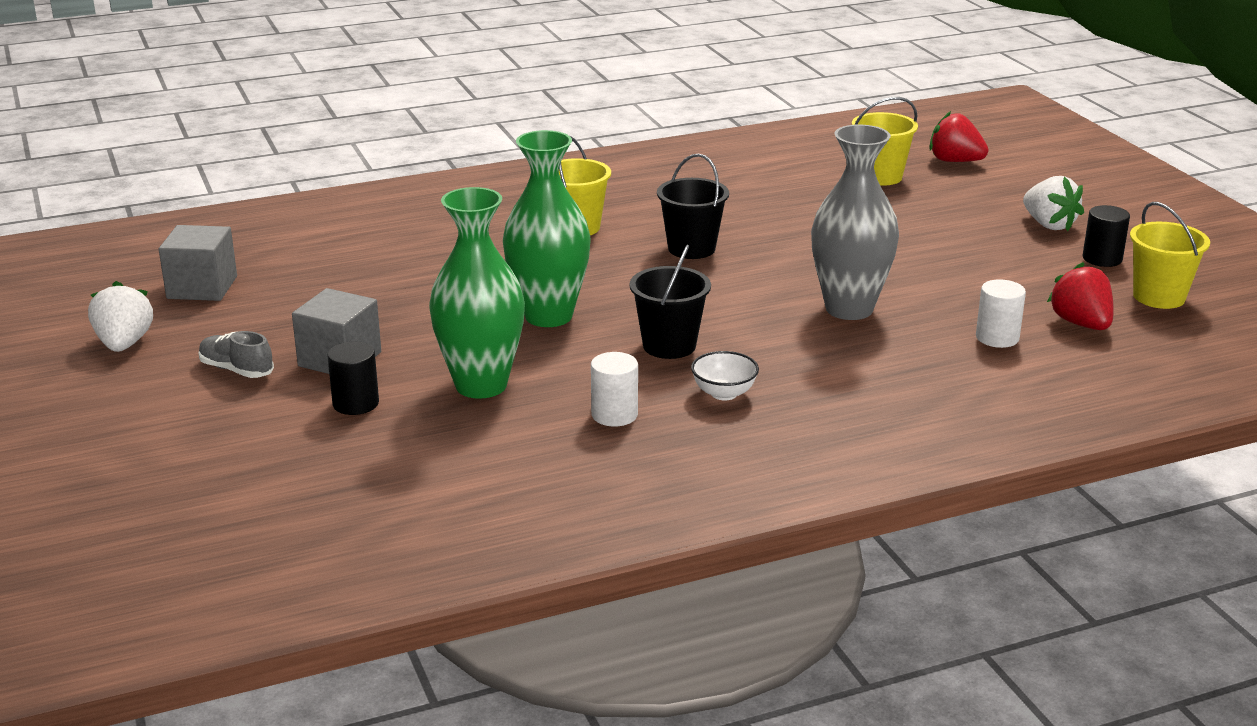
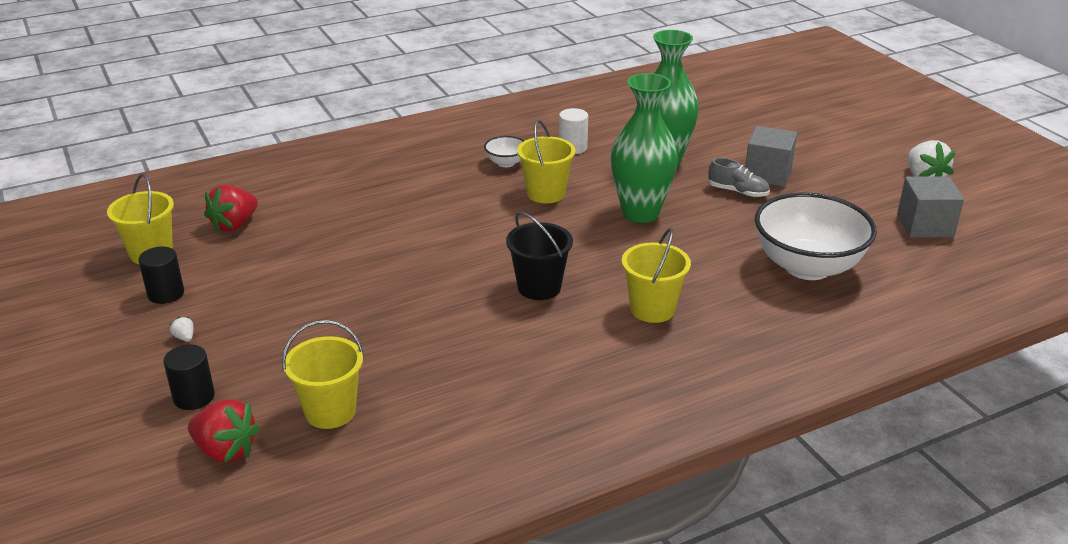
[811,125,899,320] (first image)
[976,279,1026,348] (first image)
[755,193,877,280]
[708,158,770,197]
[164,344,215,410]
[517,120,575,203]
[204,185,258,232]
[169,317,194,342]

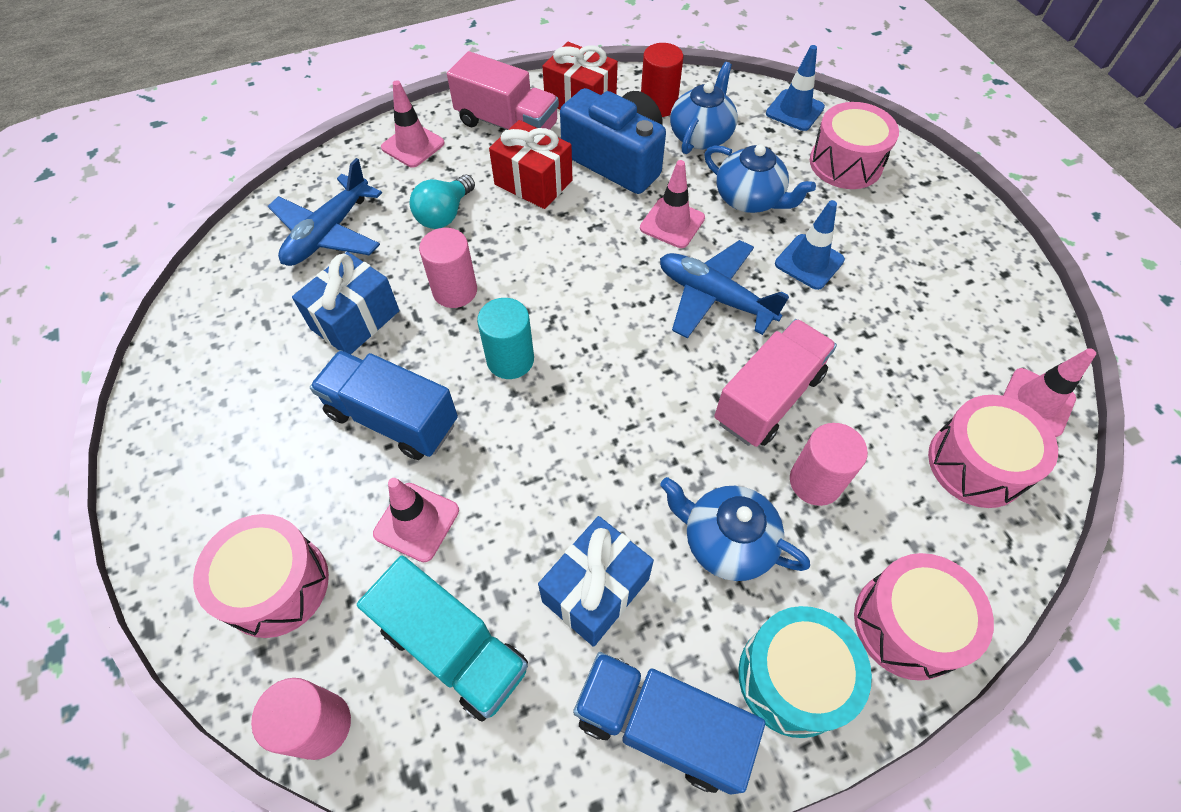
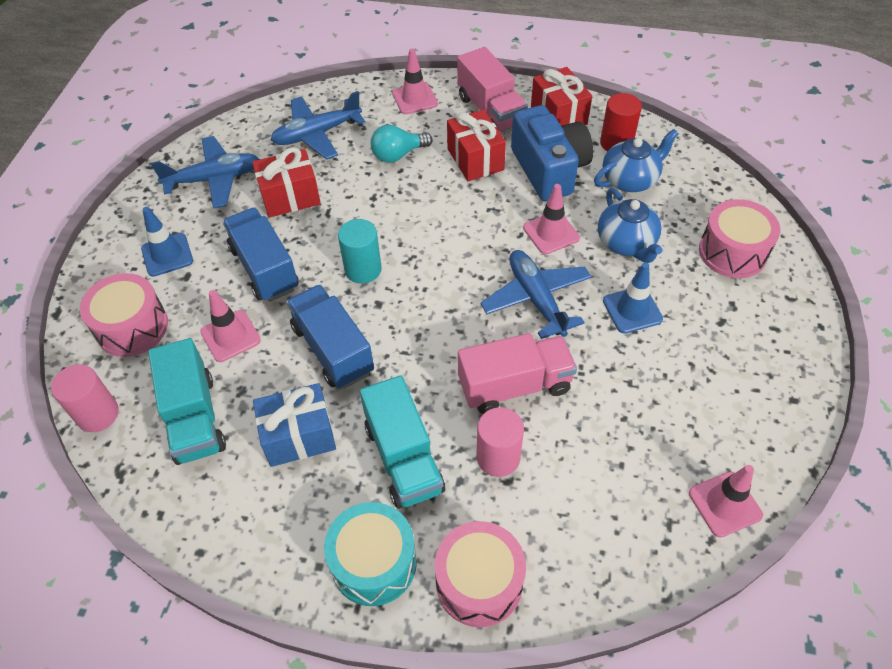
[419,228,477,308] (first image)
[928,395,1058,508] (first image)
[151,136,260,209]
[286,284,374,389]
[141,207,193,277]
[360,375,445,509]
[252,147,321,218]

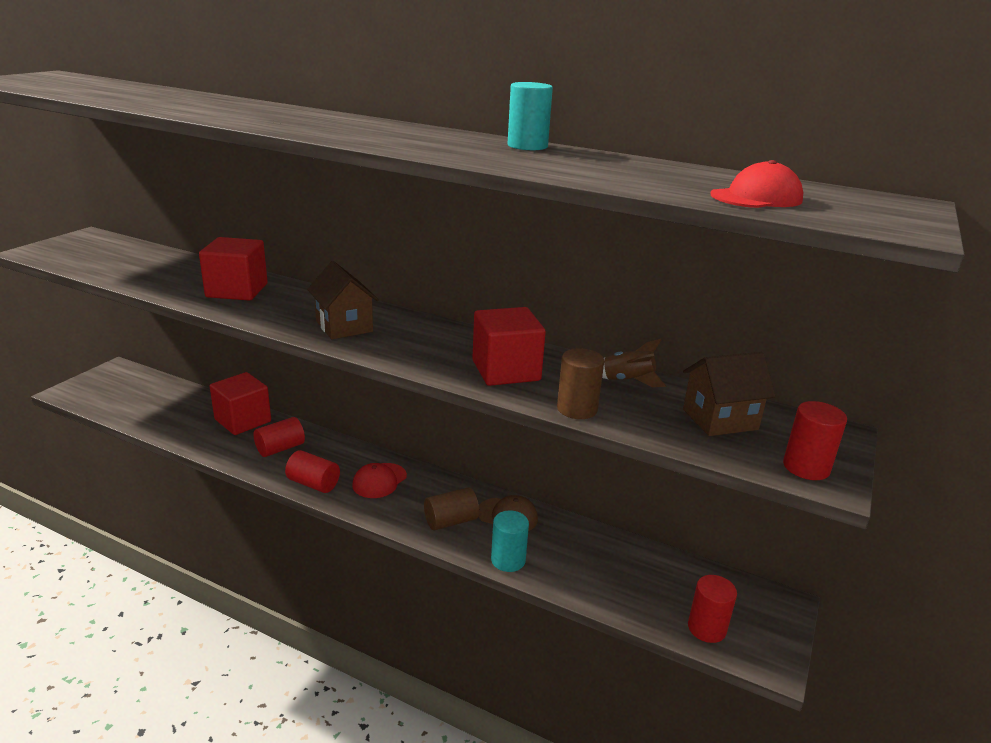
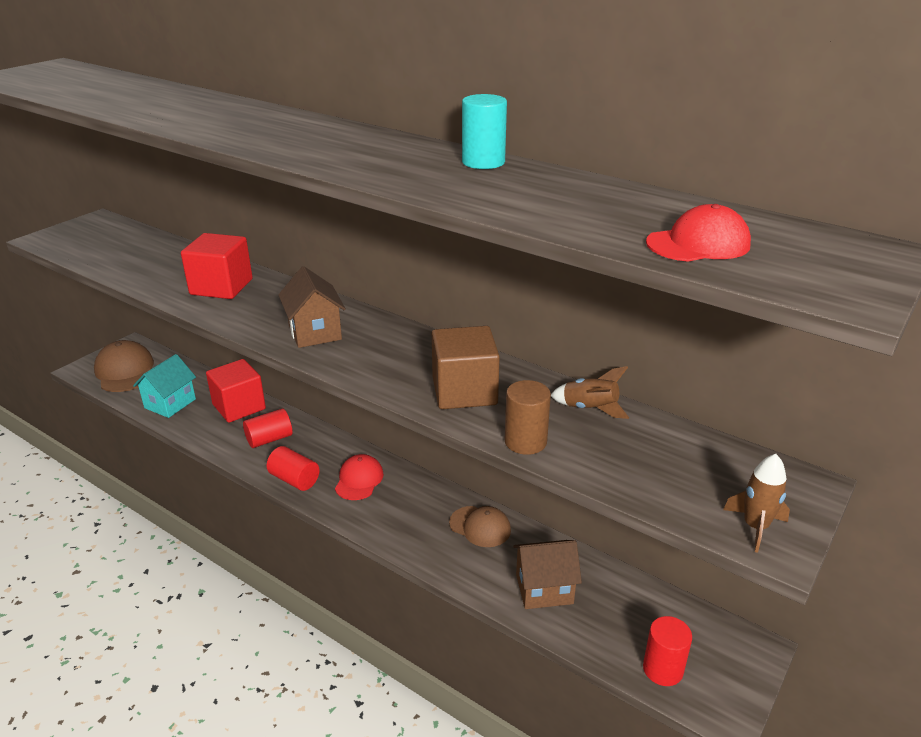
[424,487,479,530] (first image)
[491,511,529,572] (first image)
[94,340,154,392]
[133,354,196,418]
[513,540,582,609]
[723,454,790,553]
[432,326,500,409]
[335,454,384,500]

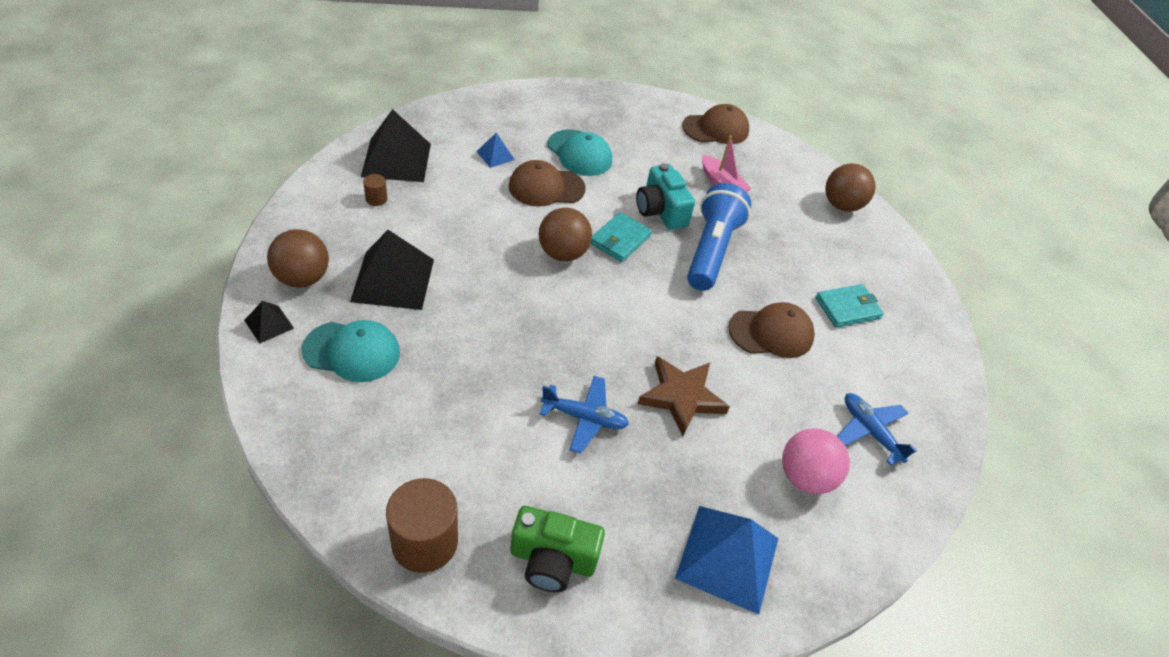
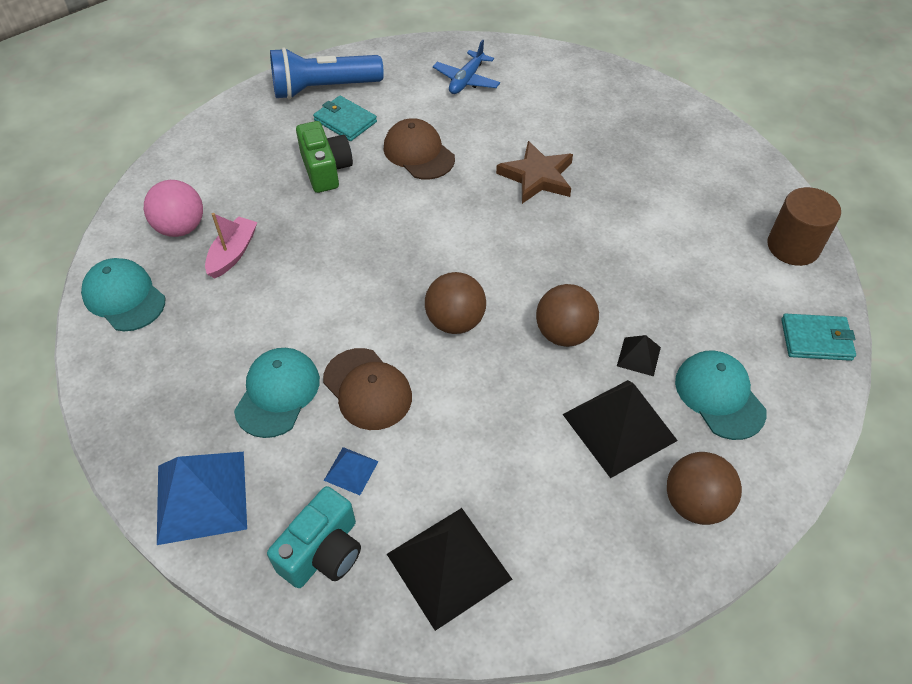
[363,174,387,206] (first image)
[539,376,629,454] (first image)
[617,335,661,376]
[296,121,353,193]
[781,314,856,361]
[267,486,361,588]
[157,452,247,545]
[270,47,384,100]
[144,180,203,237]
[536,284,599,347]
[81,258,166,331]

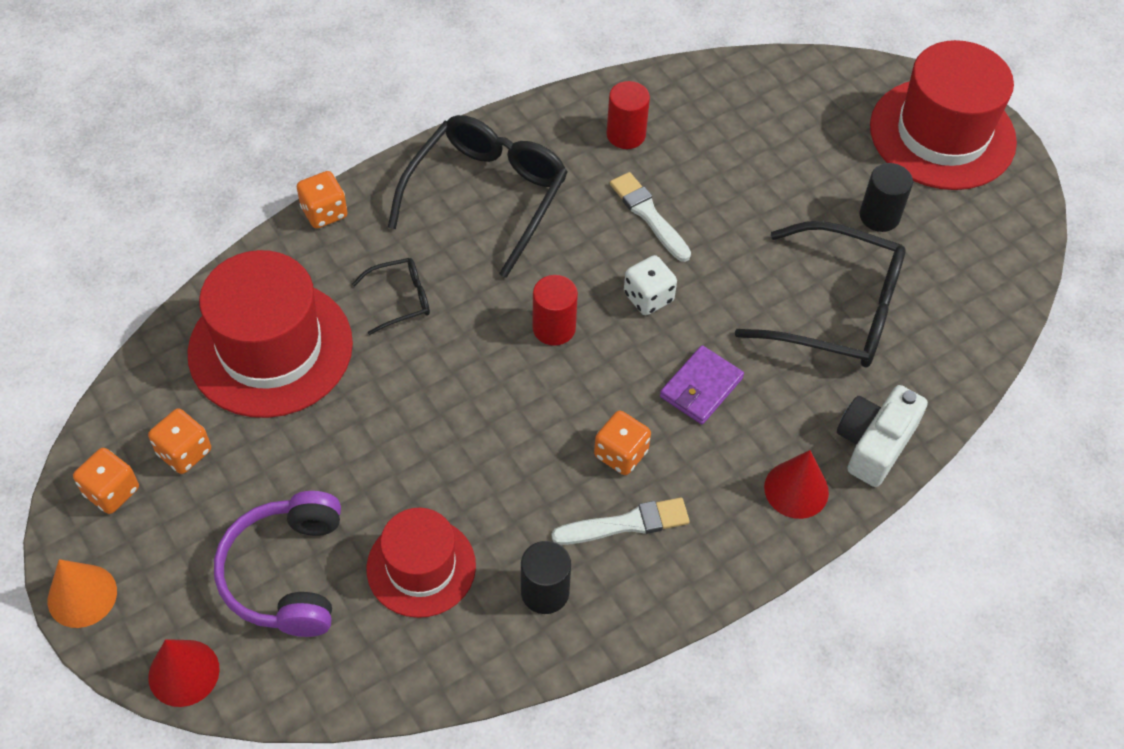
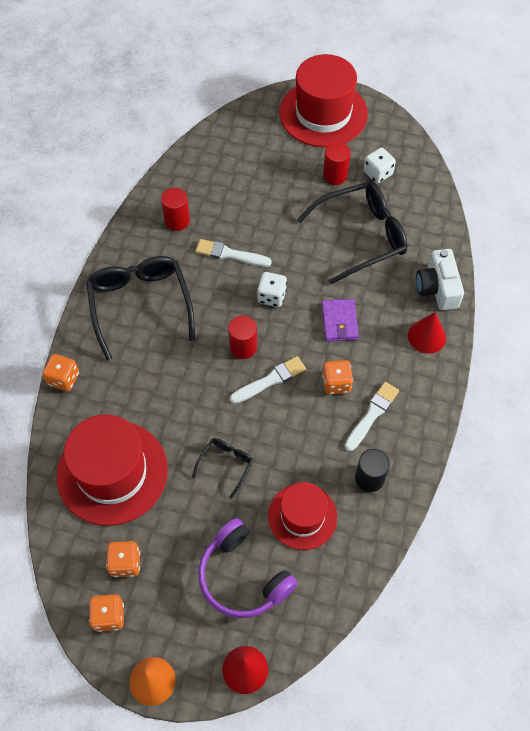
[230,356,306,404]
[364,147,396,183]
[192,438,254,499]
[323,142,351,185]

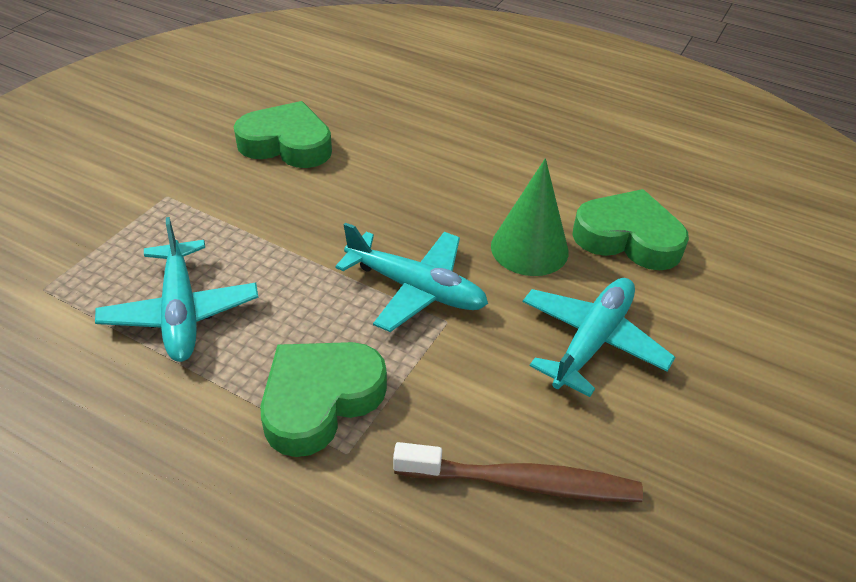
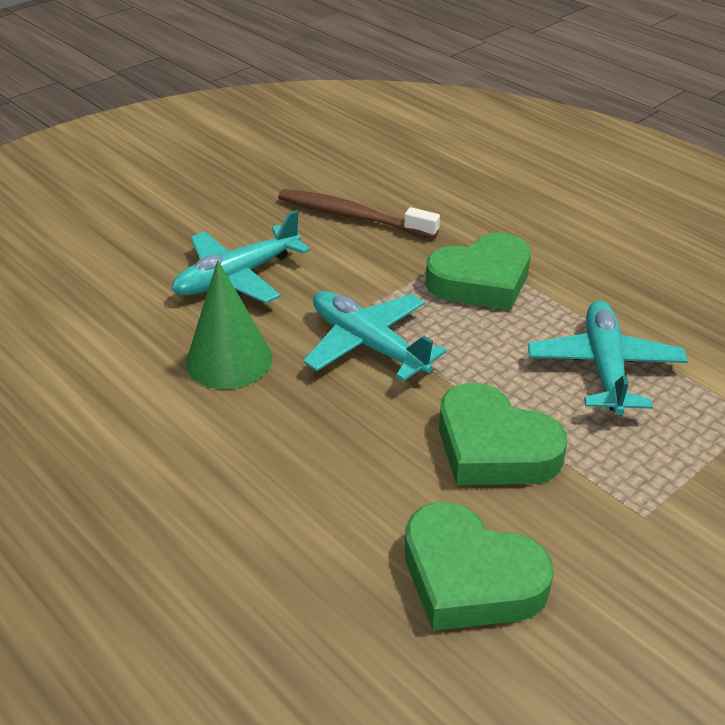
[439,383,567,485]

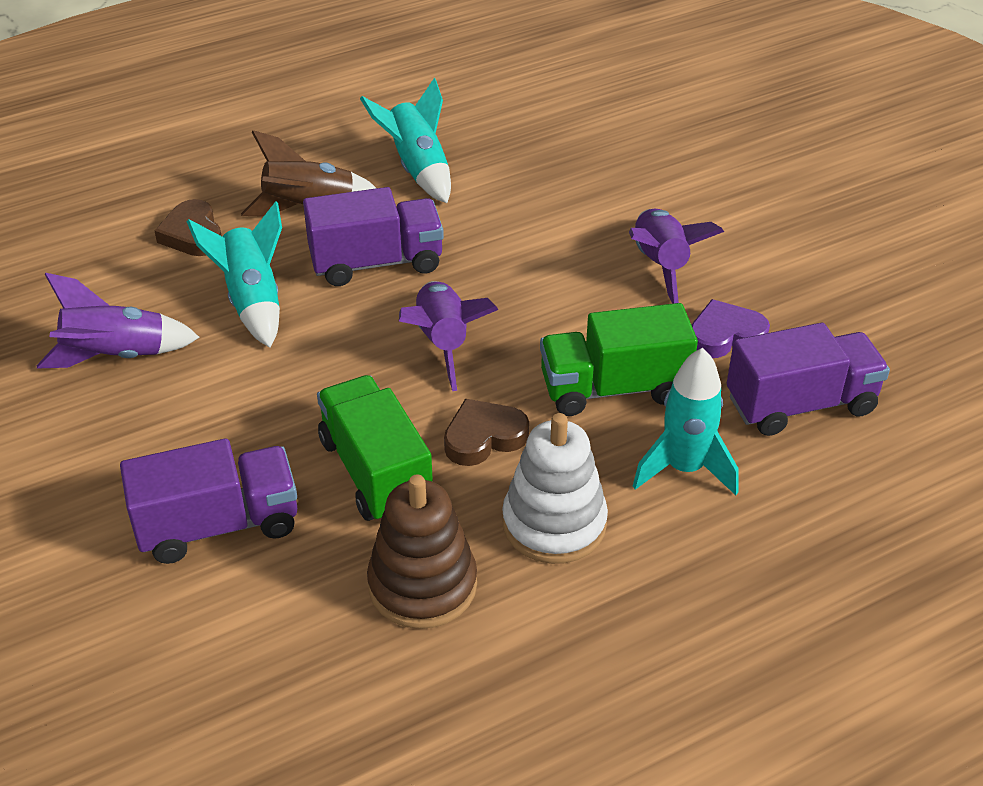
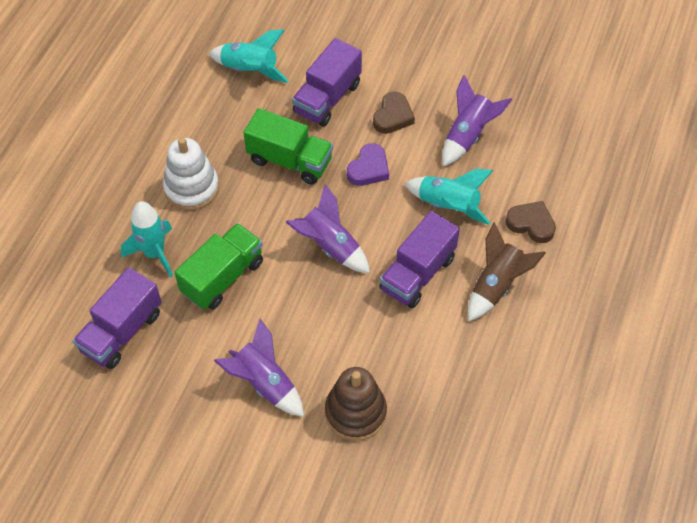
[209,29,289,83]
[325,367,387,441]
[373,91,415,134]
[347,143,389,186]

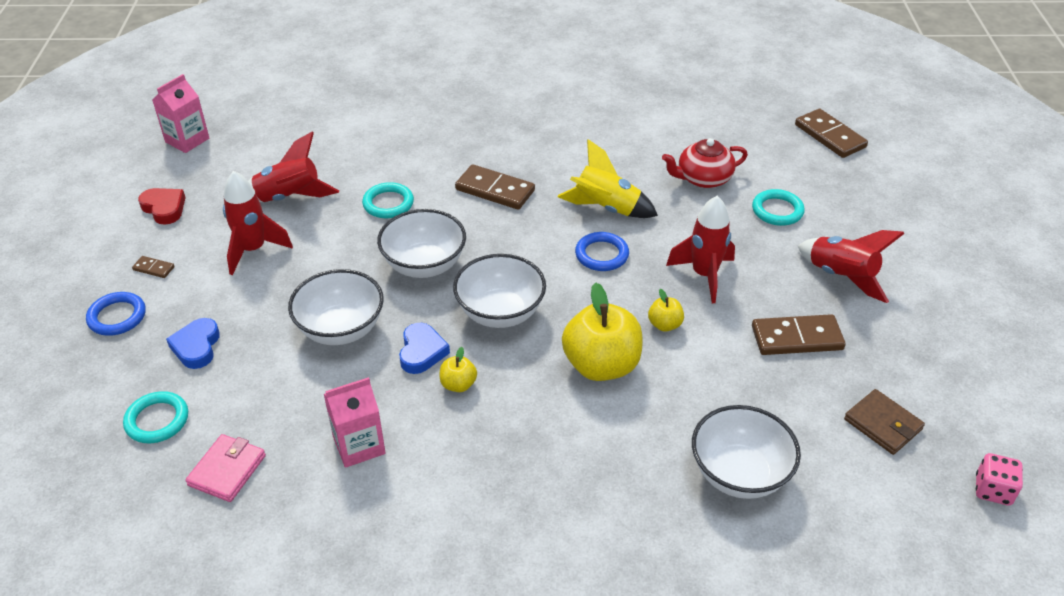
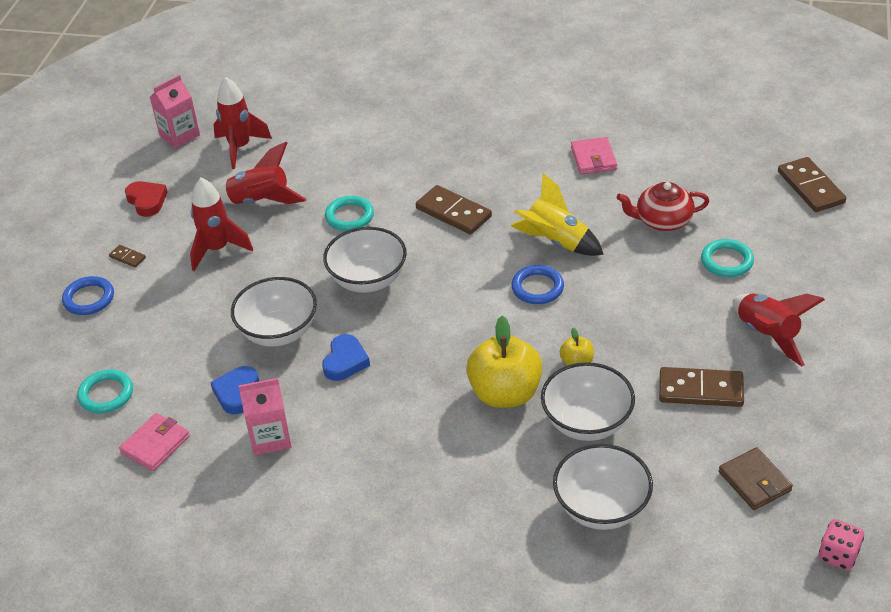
[440,347,477,392] (first image)
[571,137,617,175]
[210,366,259,414]
[541,362,635,441]
[213,77,272,169]

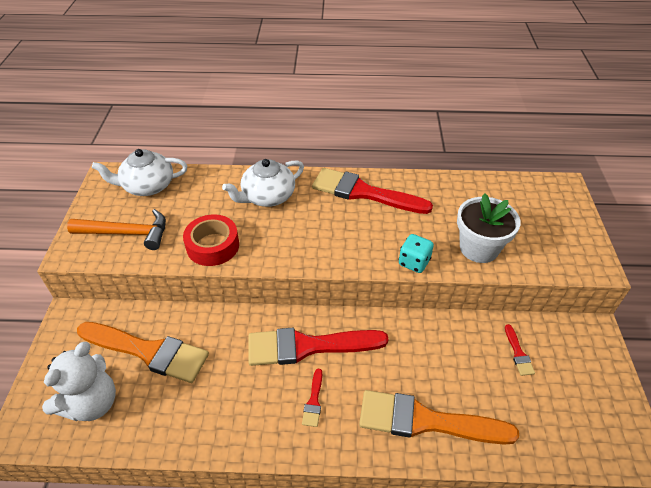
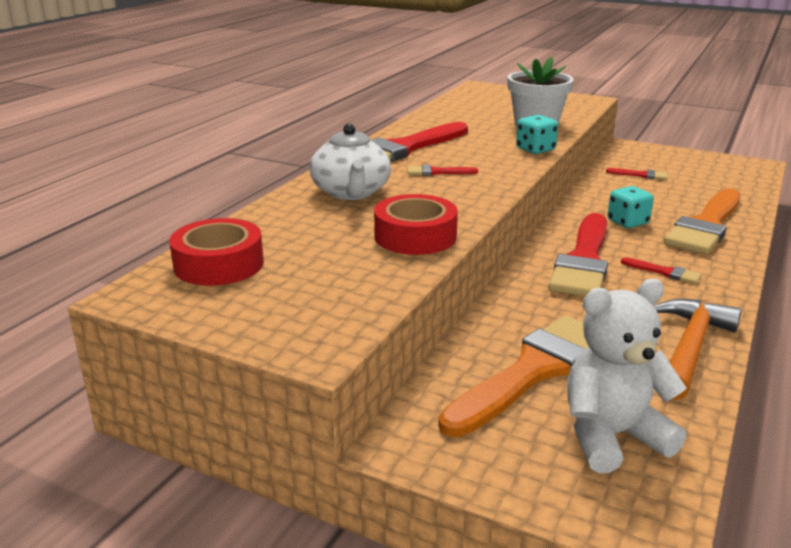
[407,165,478,176]
[607,186,654,228]
[654,299,742,400]
[169,218,264,286]
[567,279,687,473]

